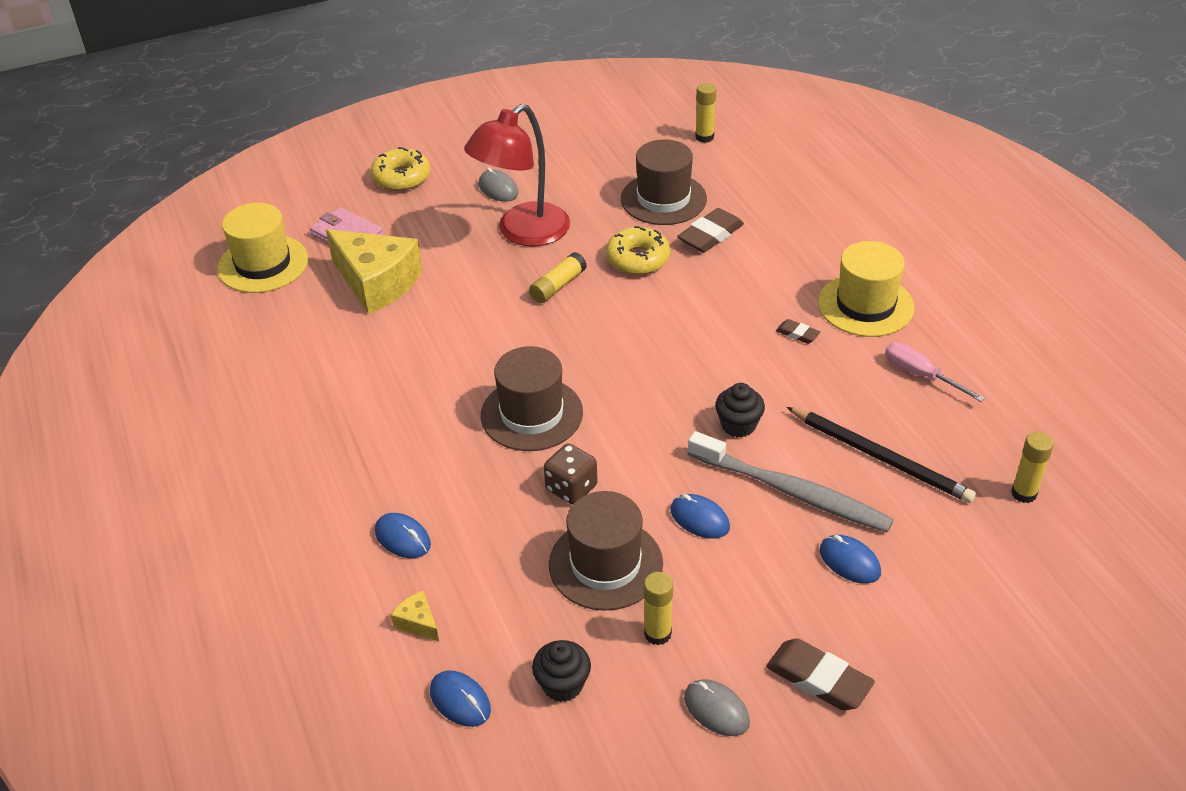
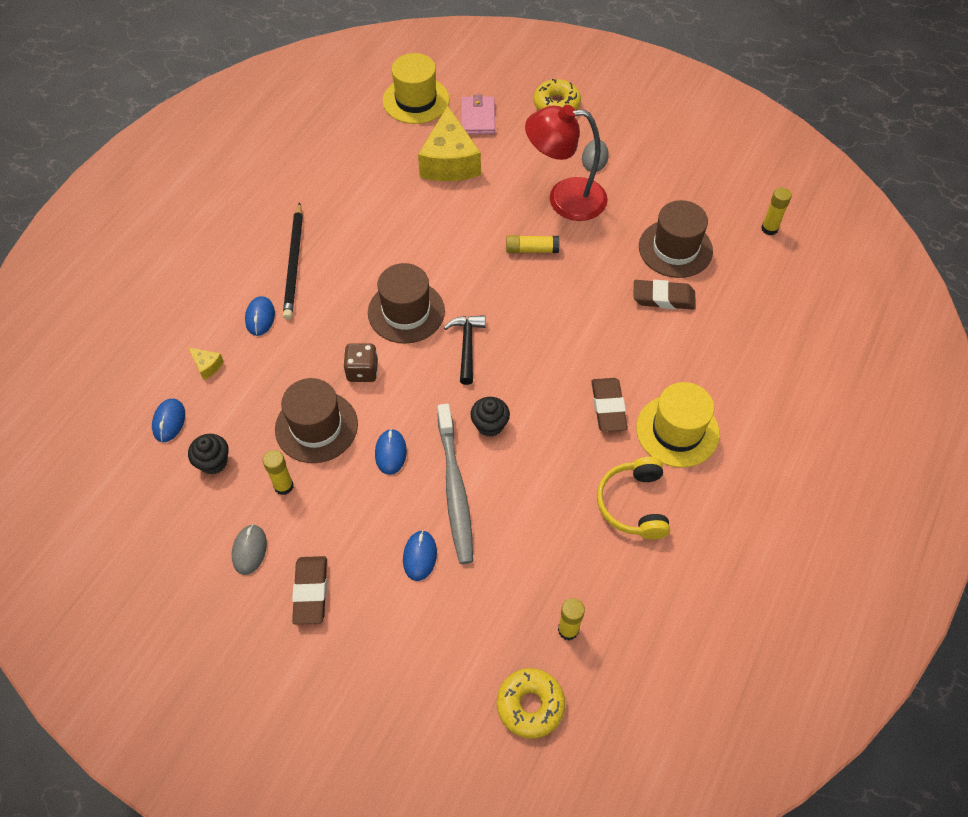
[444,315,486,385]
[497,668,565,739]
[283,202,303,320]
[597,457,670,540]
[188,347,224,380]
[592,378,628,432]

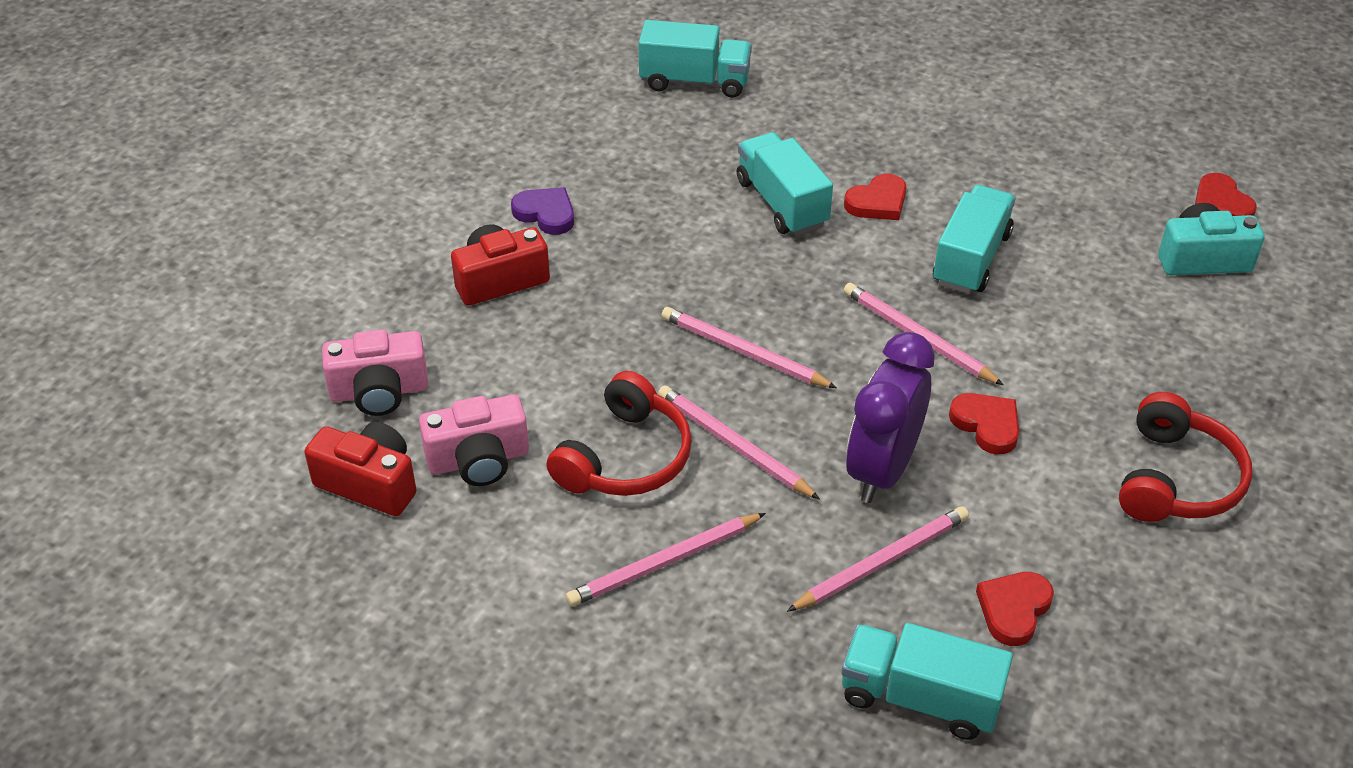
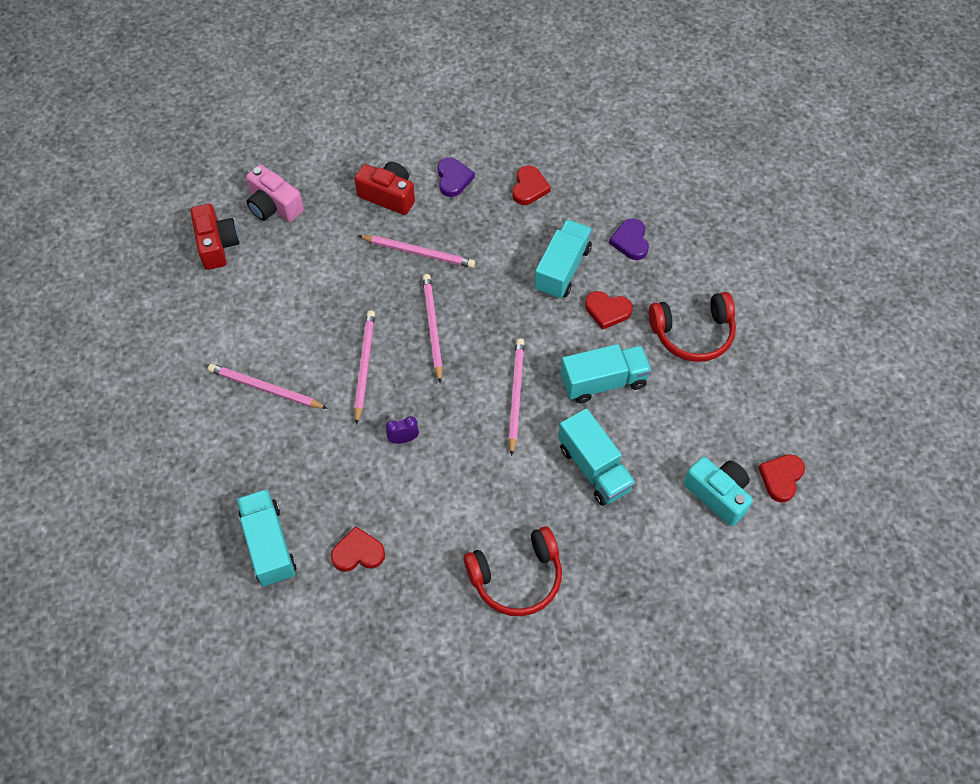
[419,395,529,486] (first image)
[609,218,649,260]
[649,292,736,362]
[558,408,636,506]
[359,235,475,268]
[512,166,551,205]
[386,416,419,444]

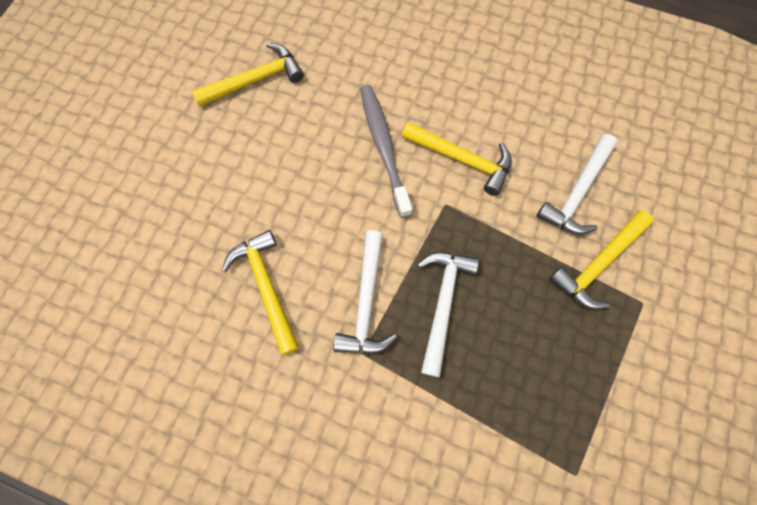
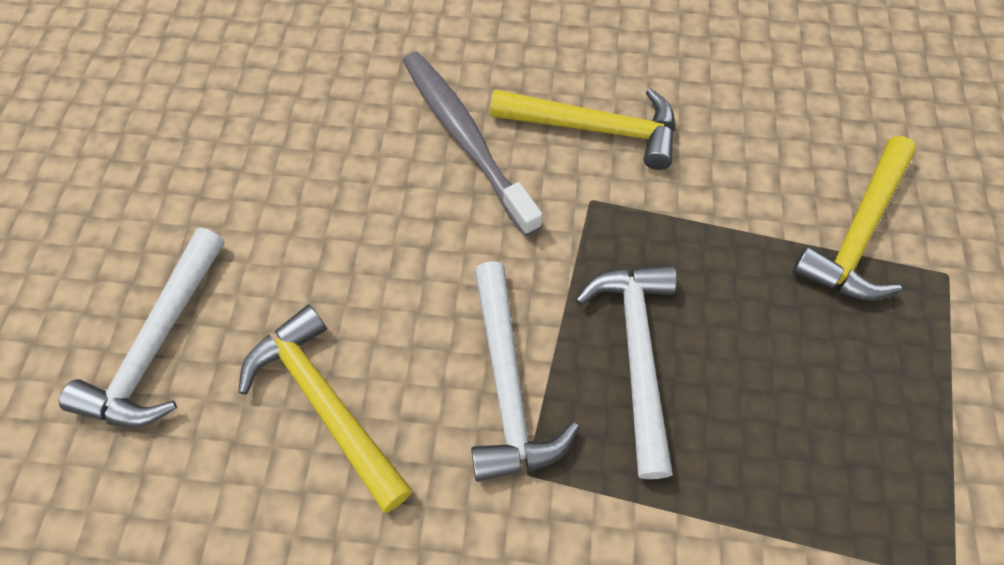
[192,43,304,107] (first image)
[59,228,224,428]

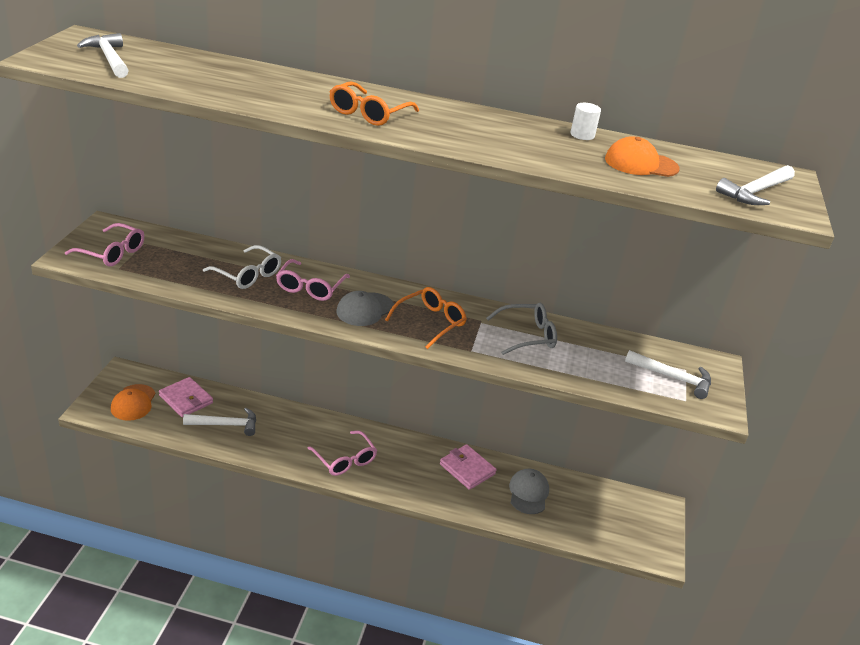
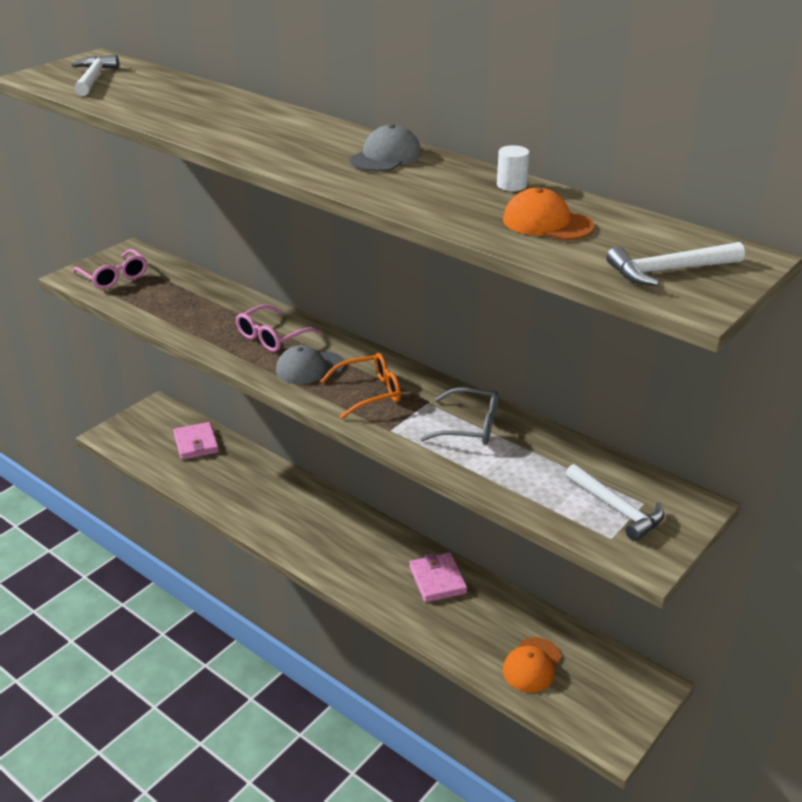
[183,408,256,436] (first image)
[203,245,281,289] (first image)
[308,431,377,476] (first image)
[329,82,419,126] (first image)
[503,637,562,693]
[350,124,422,172]

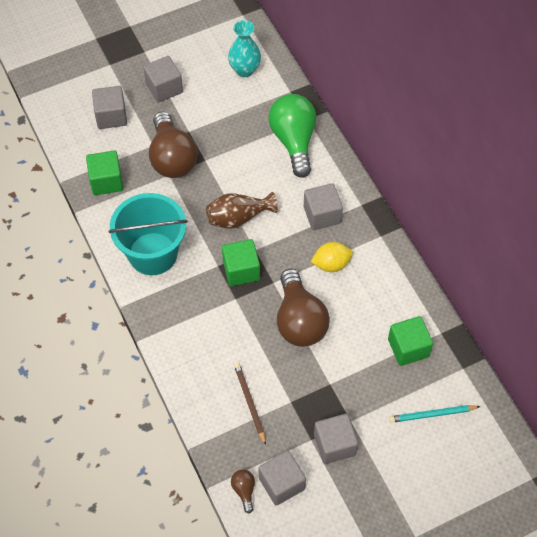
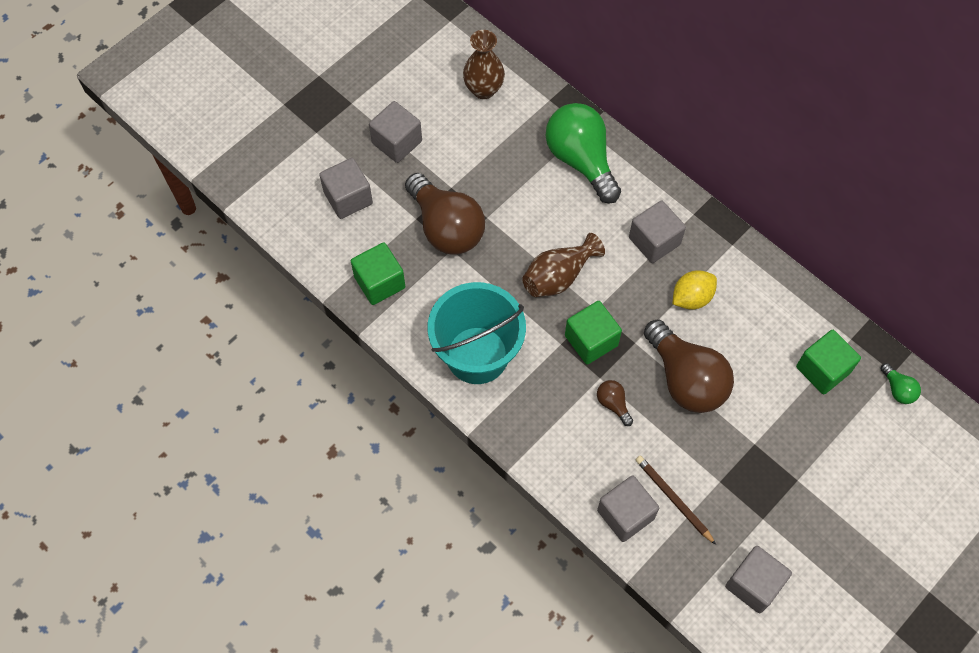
[389,405,480,423] (first image)
[880,363,921,404]
[597,380,633,426]
[597,476,659,542]
[463,30,505,99]

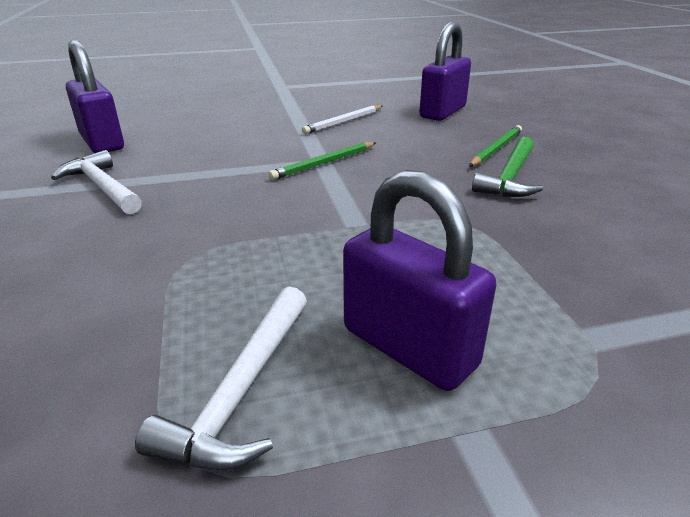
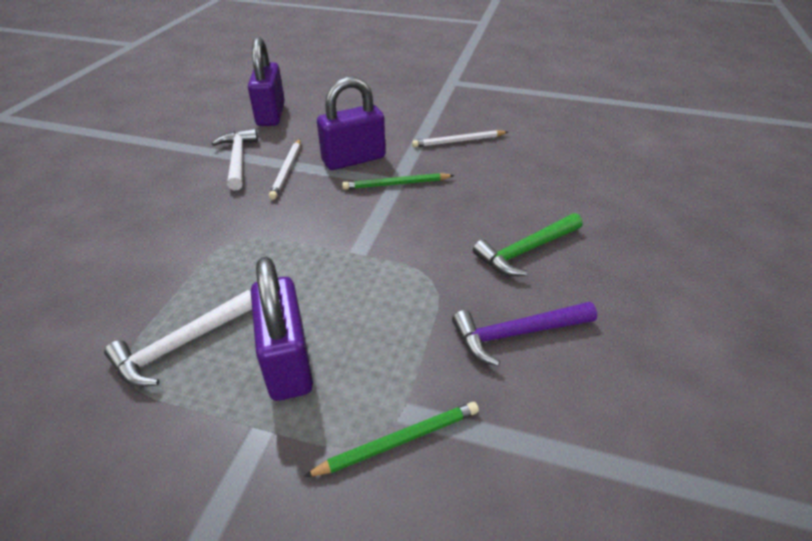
[269,139,300,200]
[452,302,597,366]
[317,77,385,170]
[304,402,479,477]

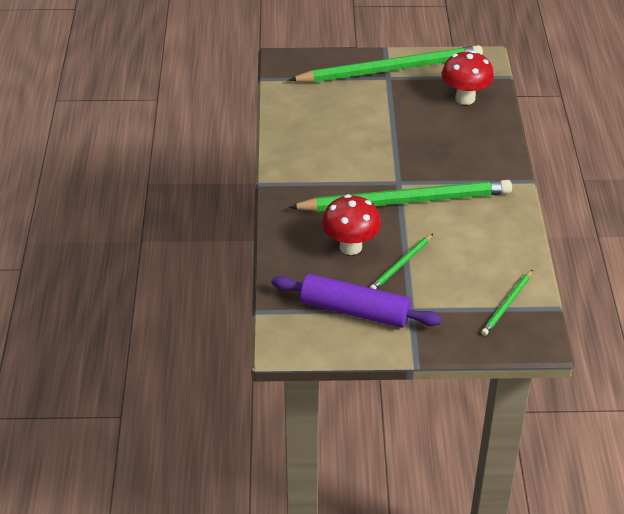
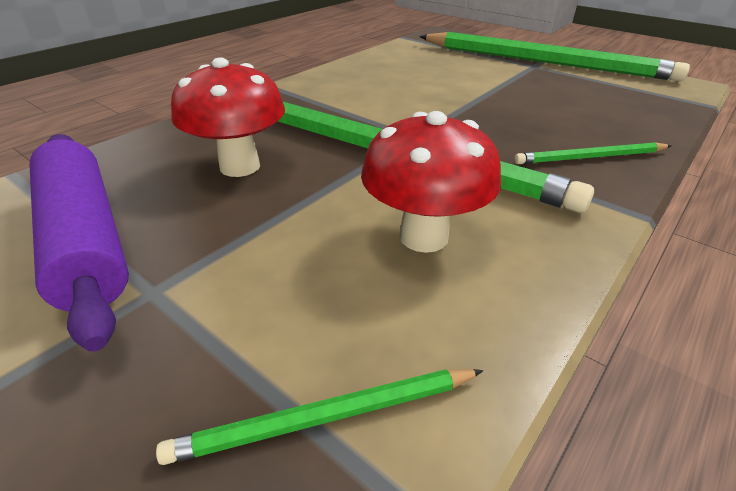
[514,142,671,164]
[361,111,501,253]

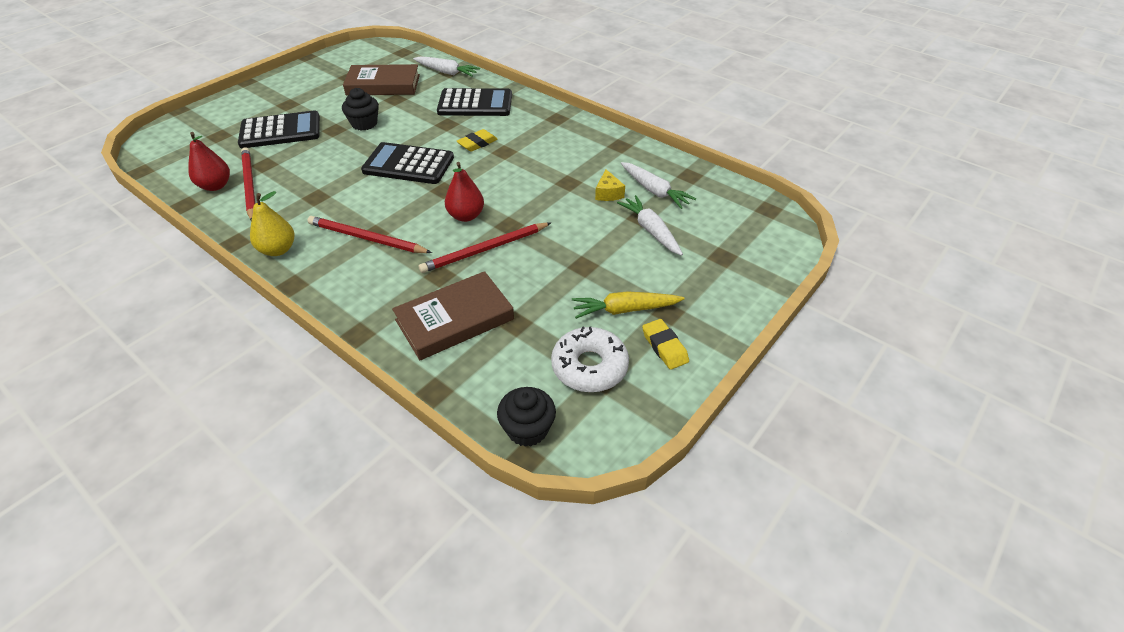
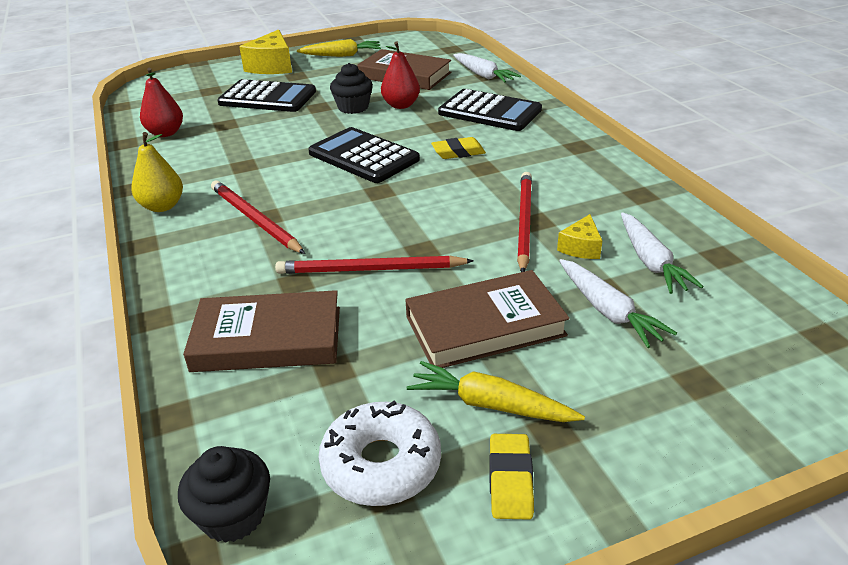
[239,29,292,74]
[297,39,381,57]
[405,270,570,368]
[517,172,532,272]
[381,41,420,109]
[559,259,677,348]

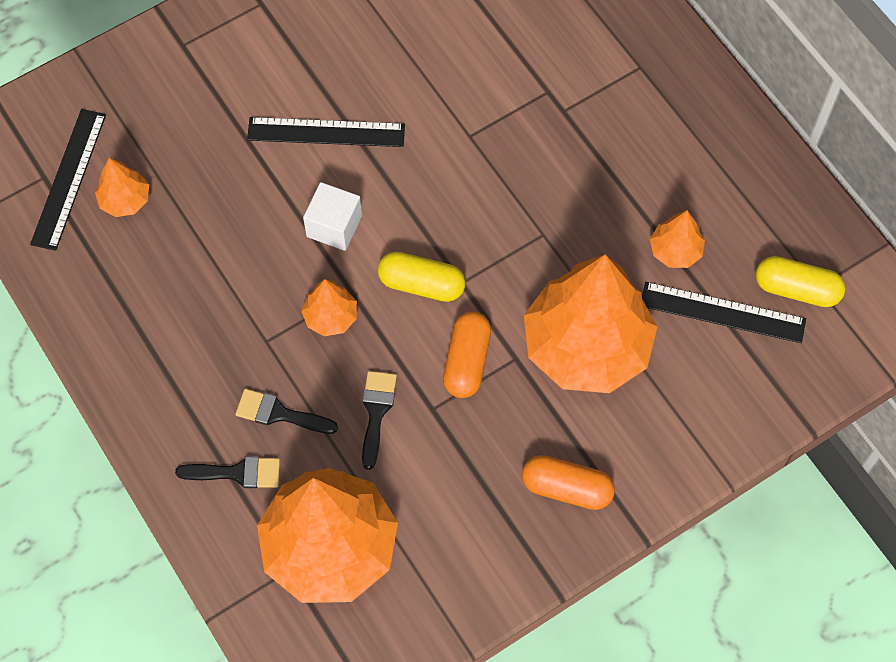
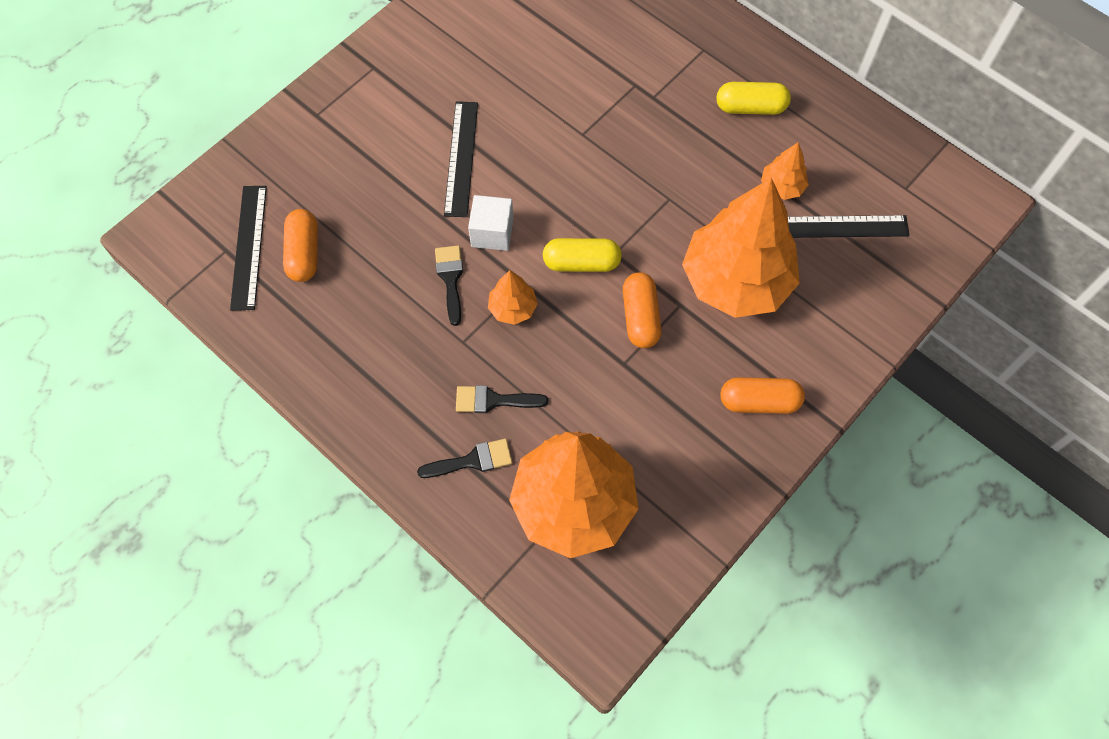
[435,245,463,326]
[717,82,791,115]
[283,209,318,282]
[444,101,478,217]

